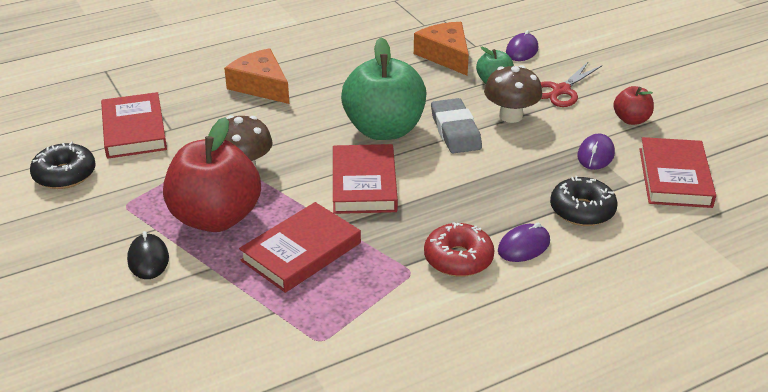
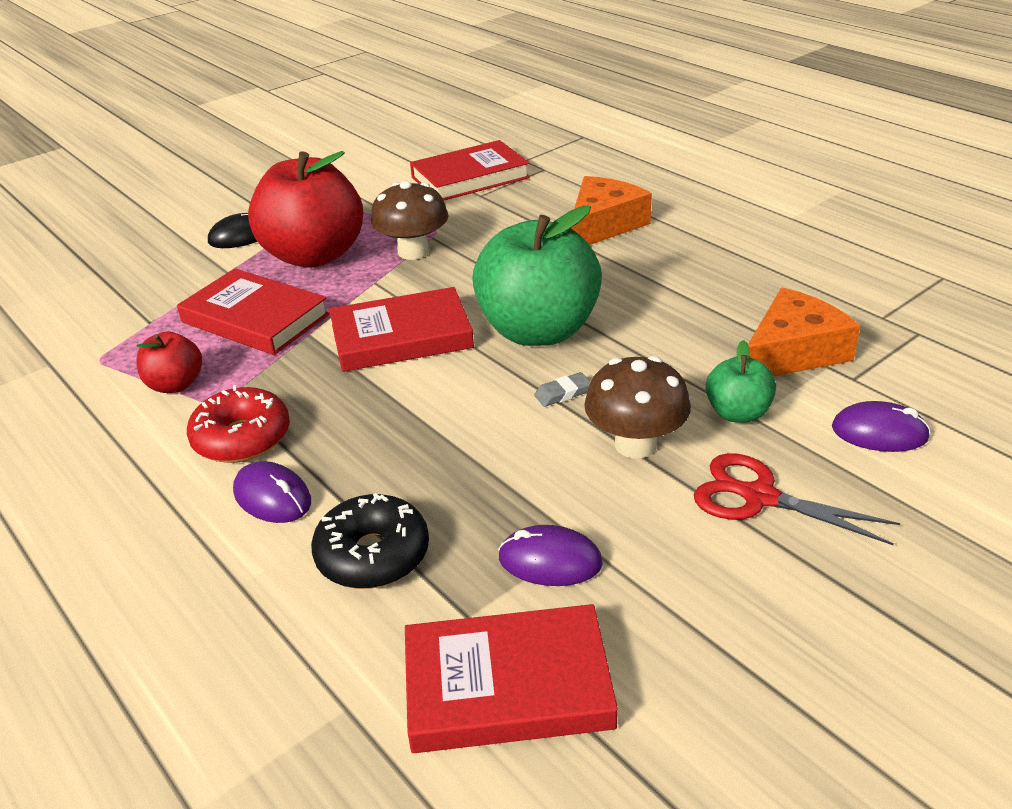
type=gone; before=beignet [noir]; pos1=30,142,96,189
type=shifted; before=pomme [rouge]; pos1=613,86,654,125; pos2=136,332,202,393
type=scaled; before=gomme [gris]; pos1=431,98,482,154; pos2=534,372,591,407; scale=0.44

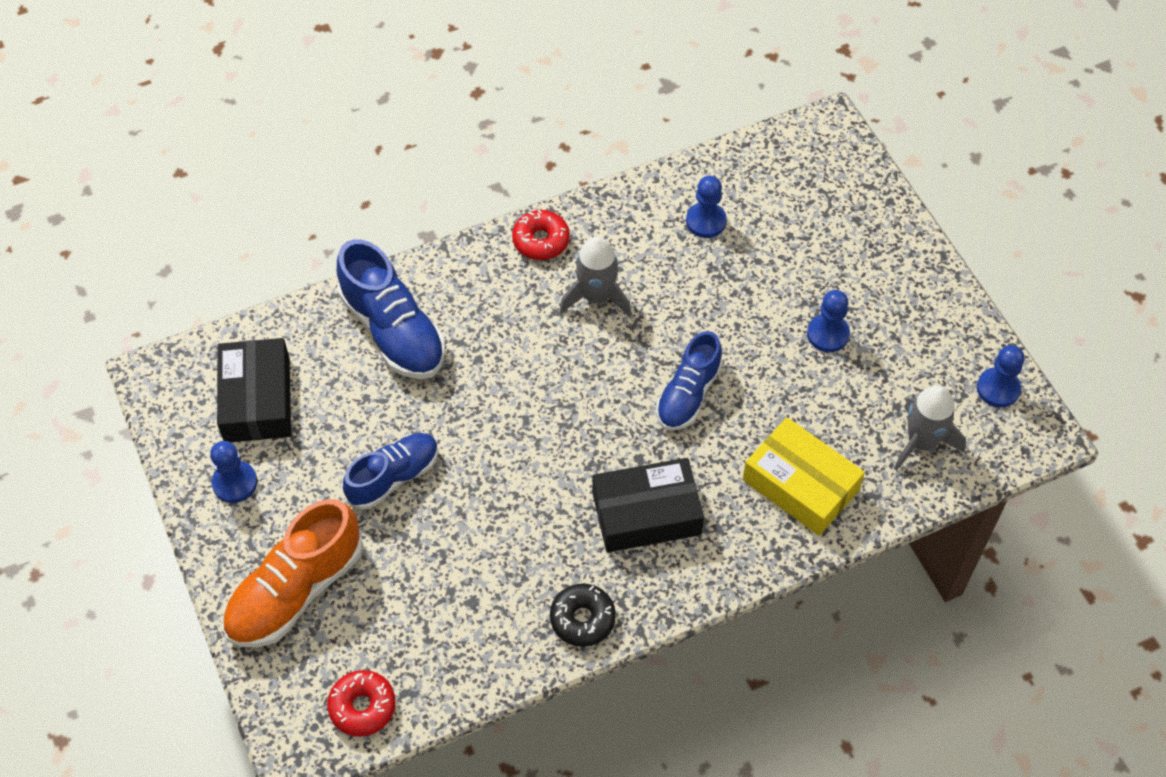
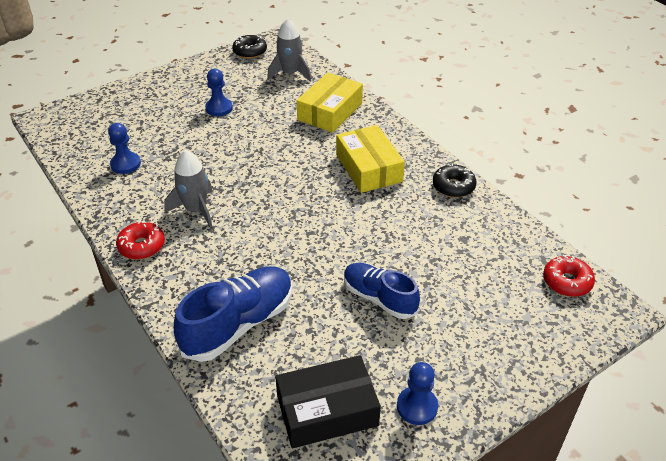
type=gone; before=chaussure [orange]; pos1=222,499,363,647
type=gone; before=chaussure [bleu]; pos1=656,331,723,431
type=swapped; before=pion [bleu]; after=beignet [noir]; pos1=977,345,1024,408; pos2=232,35,267,59
type=repainted; before=boîte [noir]; after=boîte [jaune]; pos1=592,458,704,553; pos2=336,125,405,193

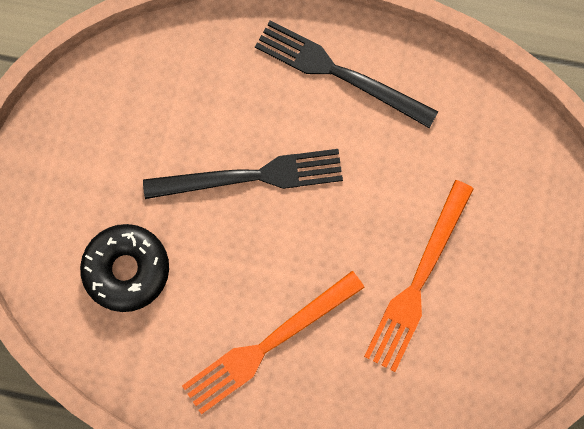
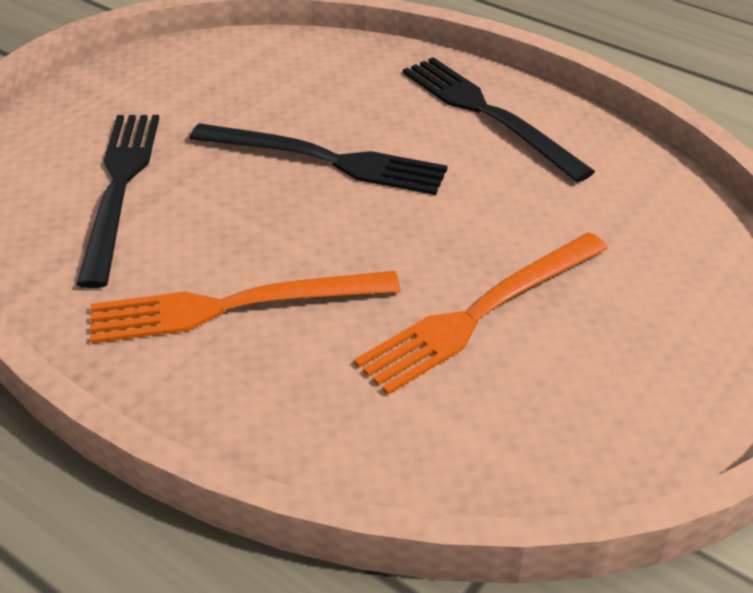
type=swapped; before=beignet [noir]; after=fourchette [noir]; pos1=80,224,169,312; pos2=76,115,159,288

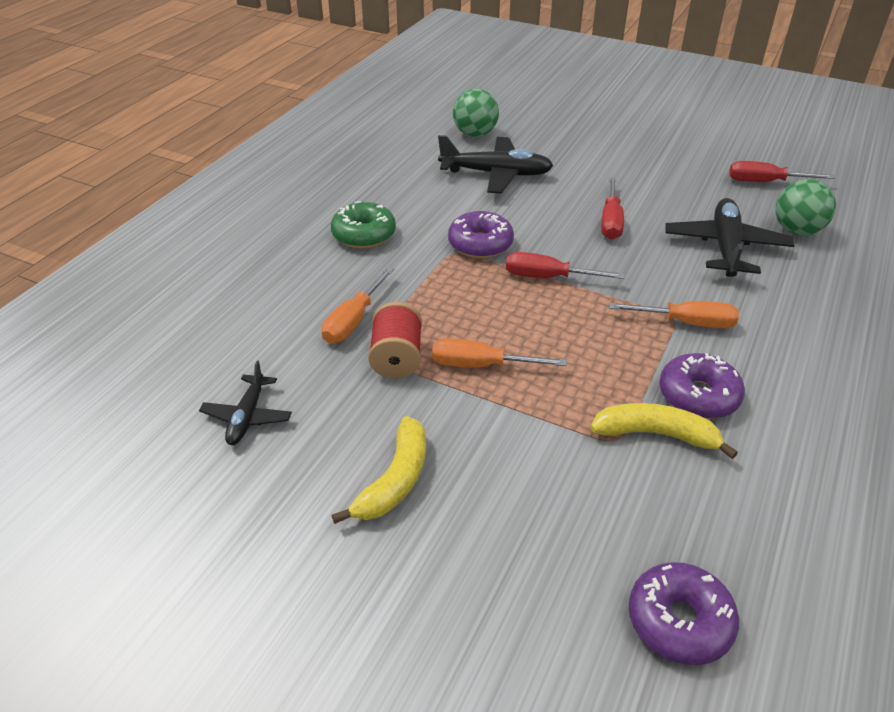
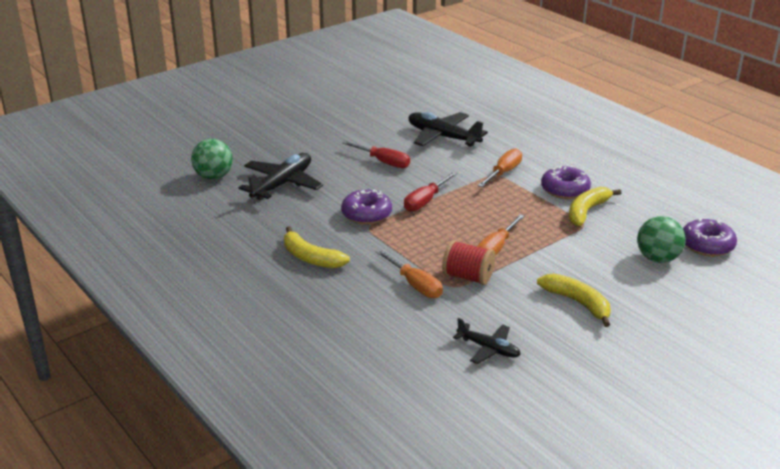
type=gone; before=tournevis [rouge]; pos1=729,161,835,182
type=shifted; before=balle [vert]; pos1=776,179,836,235; pos2=637,216,686,263
type=swapped; before=beignet [vert]; after=banane [jaune]; pos1=331,201,396,248; pos2=284,226,350,268

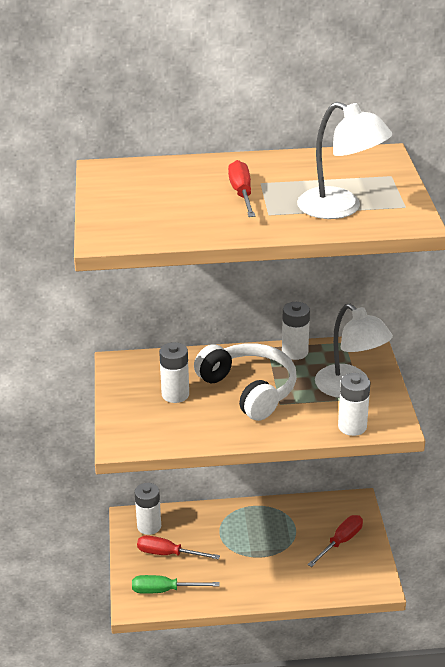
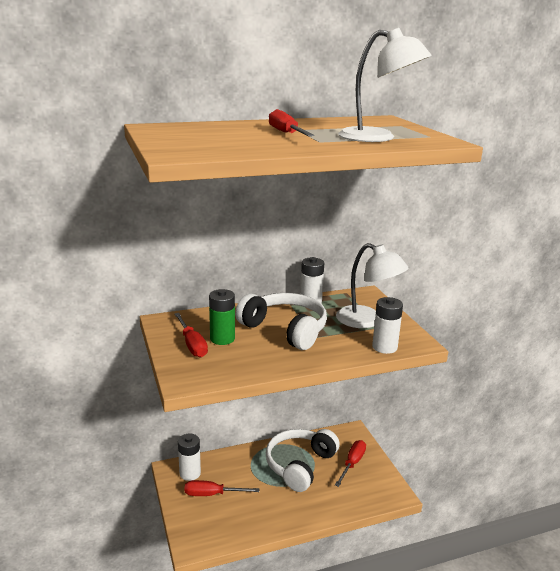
type=gone; before=tournevis [vert]; pos1=132,575,220,594
type=new; after=tournevis [rouge]; pos2=174,313,208,357
type=new; after=casque audio [blanc]; pos2=266,429,340,492
type=repainted; before=pile [blanc]; after=pile [vert]; pos1=159,342,189,403; pos2=209,289,235,345

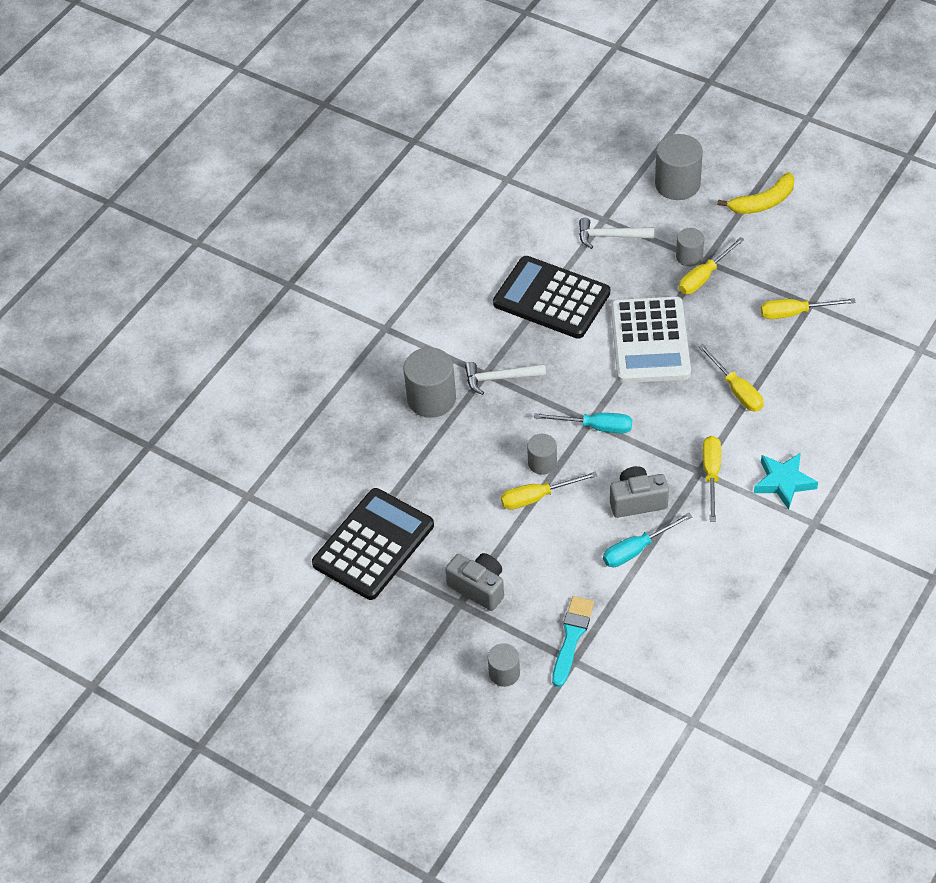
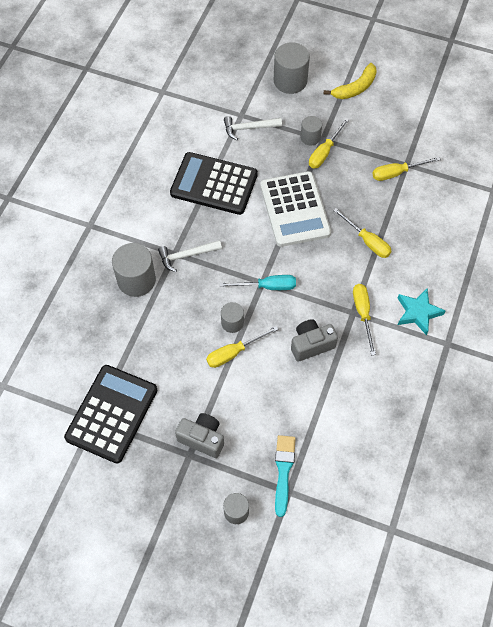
type=gone; before=tournevis [turquoise]; pos1=603,513,692,567

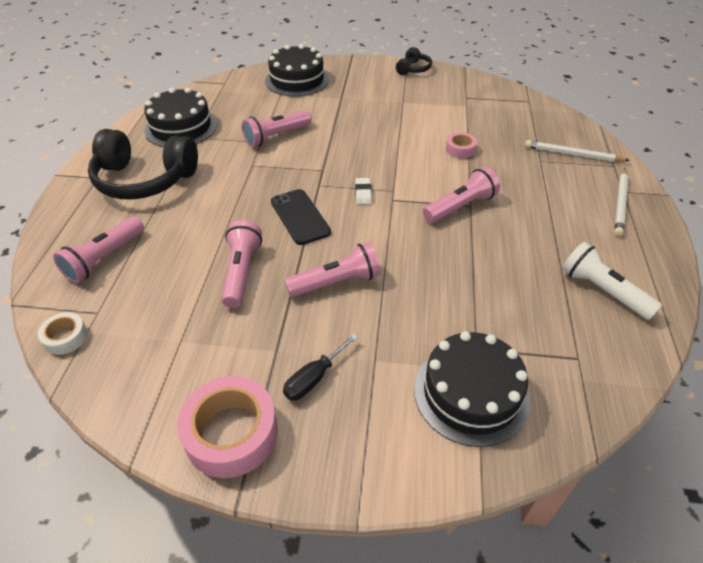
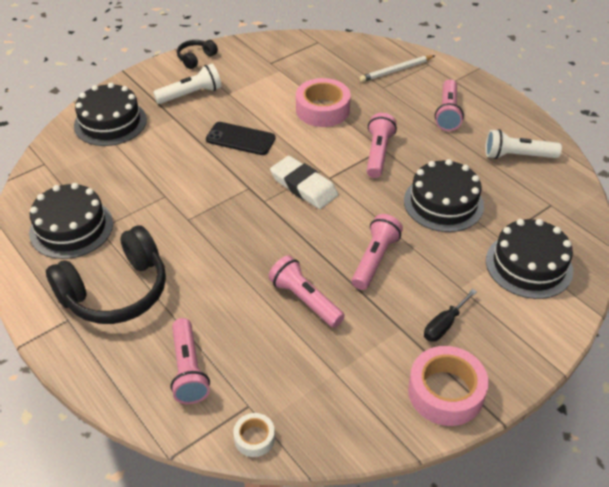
type=gone; before=crayon [blanc]; pos1=614,168,628,236
type=new; after=lampe de poche [blanc]; pos2=153,64,221,104
type=new; after=gâteau [noir]; pos2=404,159,484,232
type=shifted; before=lampe de poche [rose]; pos1=242,110,312,147; pos2=435,79,464,131
type=shifted; before=téléphone [noir]; pos1=271,189,331,245; pos2=206,122,275,155
type=rotated; before=tournevis [noir]; pos1=283,333,358,401; pos2=424,289,477,342; turn=45
type=rotated; before=casque audio [noir]; pos1=396,47,432,75; pos2=177,40,218,69; turn=-120
type=scaled; before=gomme [blanc]; pos1=355,178,372,204; pos2=270,156,338,209; scale=2.1
type=scaled; before=ruban adhésif [rose]; pos1=446,132,477,158; pos2=296,78,351,127; scale=1.93

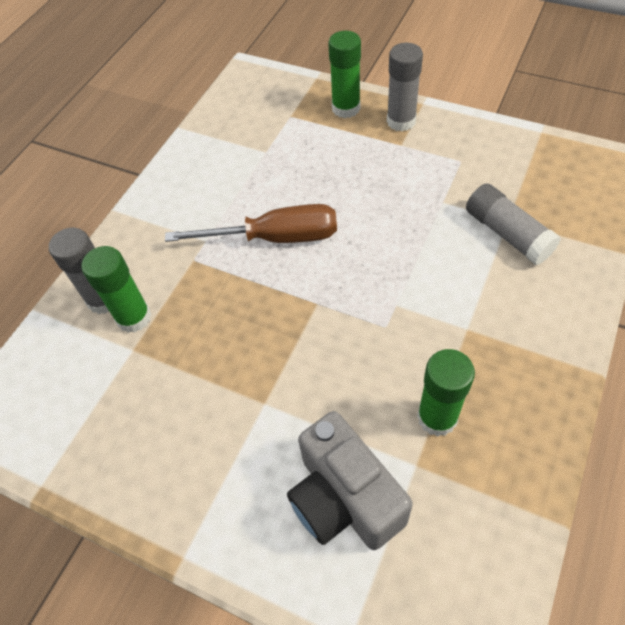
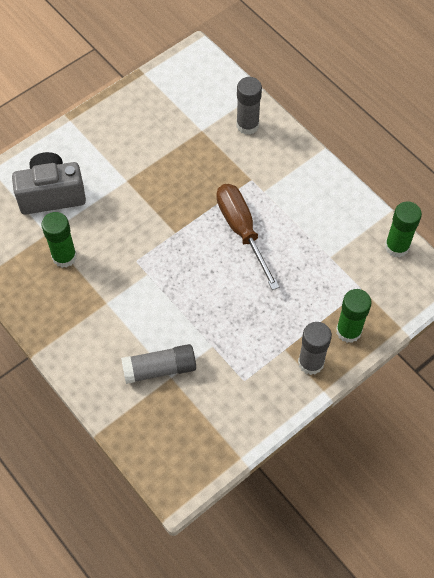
type=shifted; before=bâton de colle [vert]; pos1=82,246,152,333; pos2=385,202,422,257
type=rotated; before=tournevis [marron]; pos1=165,204,337,243; pos2=216,184,280,290; turn=135

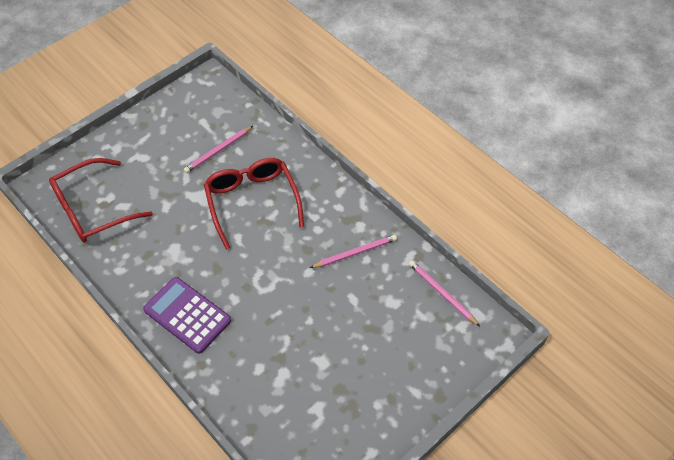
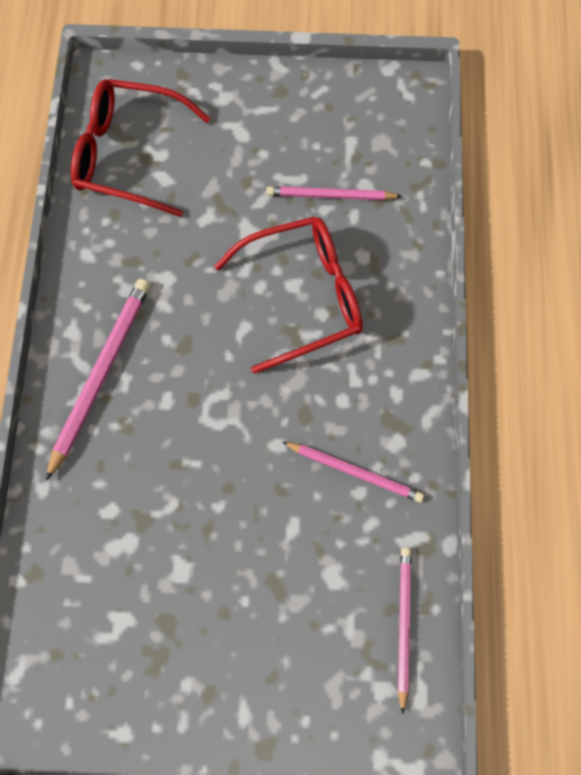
type=swapped; before=calculatrice [violet]; after=crayon [rose]; pos1=143,277,231,354; pos2=46,279,150,481
type=rotated; before=lunettes [rouge]; pos1=204,158,304,250; pos2=214,216,363,374; turn=45

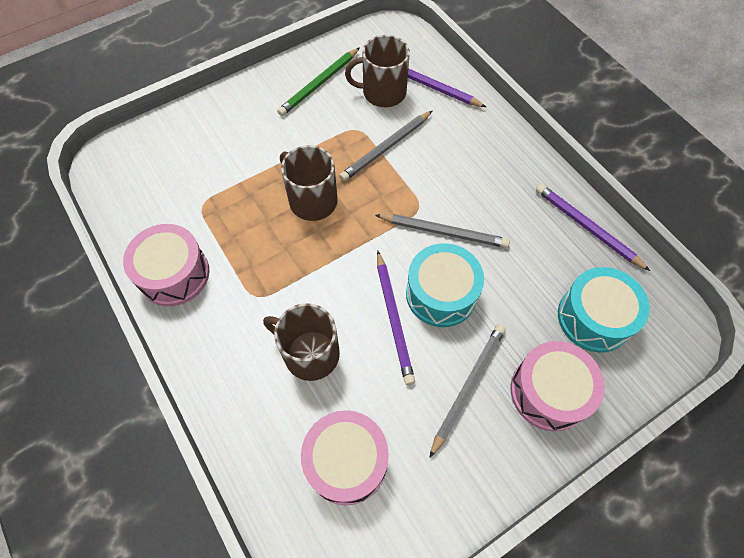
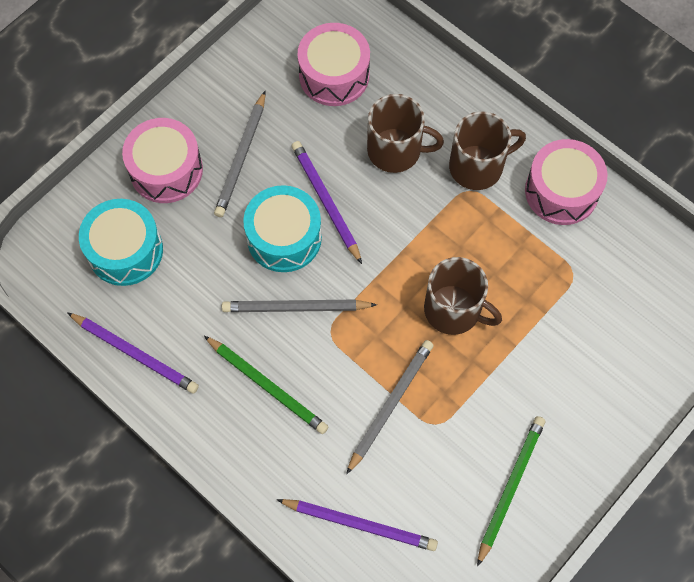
type=new; after=crayon [vert]; pos2=204,336,329,434
type=shifted; before=tasse [marron]; pos1=345,35,410,107; pos2=449,111,526,190

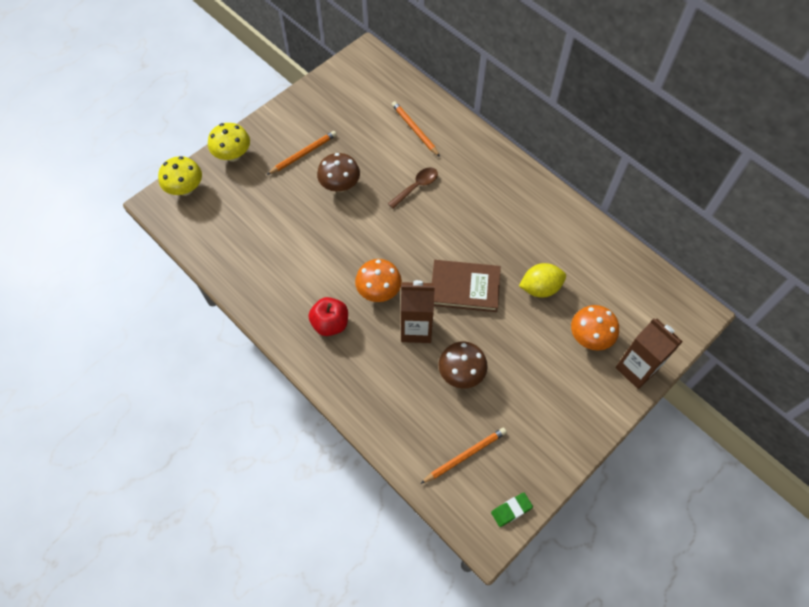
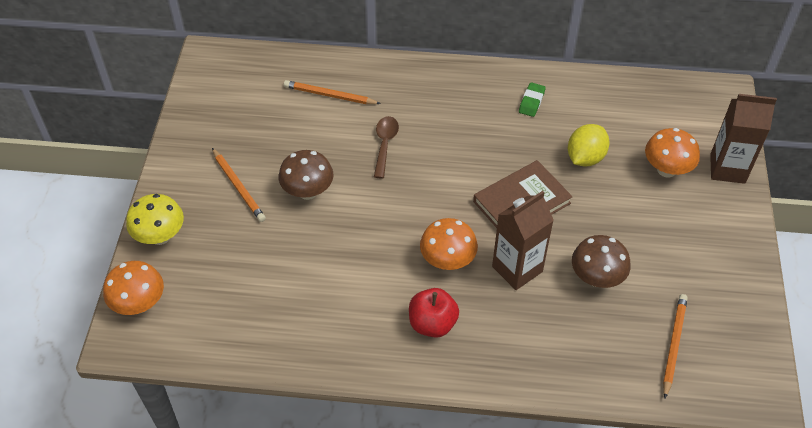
type=shifted; before=gomme [vert]; pos1=491,493,533,527; pos2=519,82,546,117
type=repainted; before=champignon [jaune]; after=champignon [orange]; pos1=158,156,202,196; pos2=103,261,164,315
type=rotated; before=crayon [orange]; pos1=267,131,337,175; pos2=212,148,266,222; turn=135

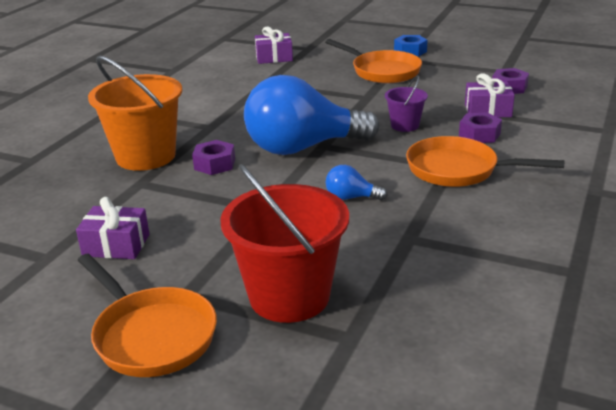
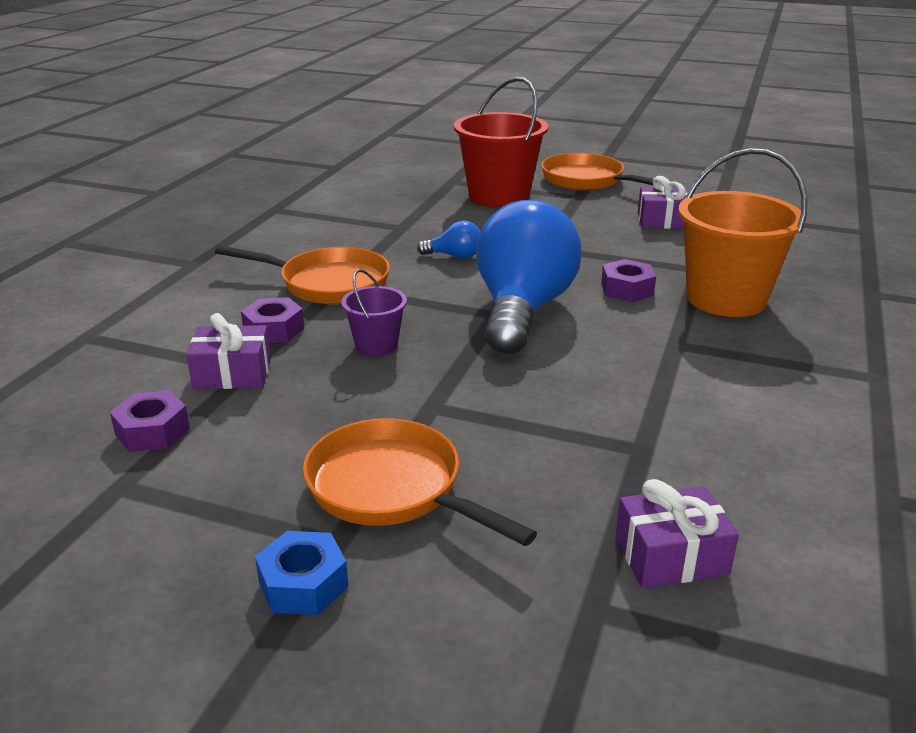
type=rotated; before=ampoule [bleu]; pos1=244,75,379,155; pos2=476,200,582,354; turn=-60

